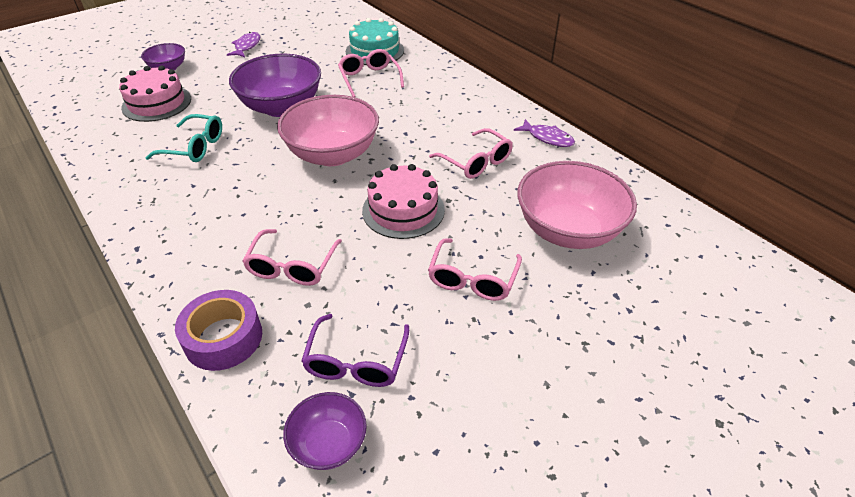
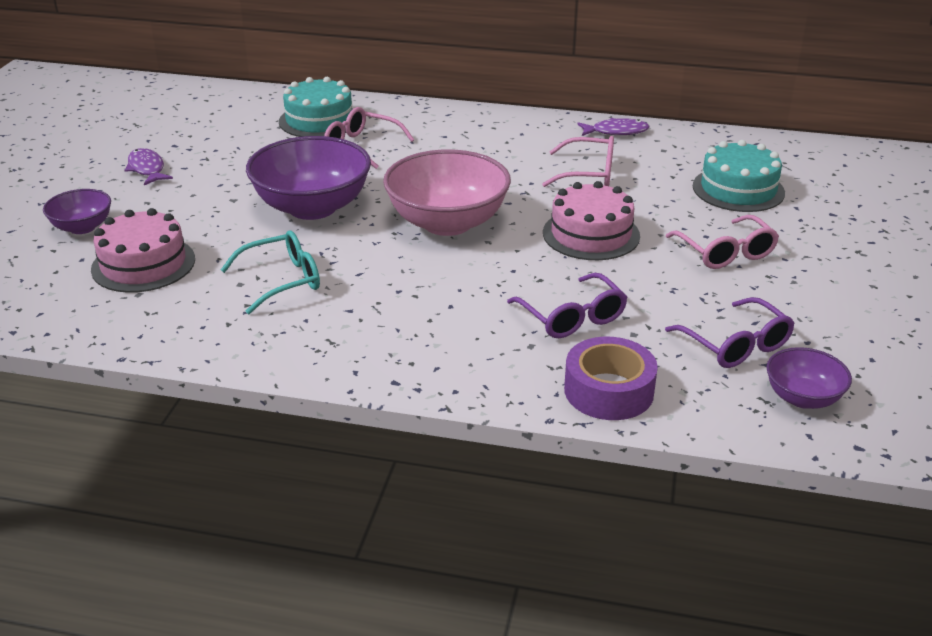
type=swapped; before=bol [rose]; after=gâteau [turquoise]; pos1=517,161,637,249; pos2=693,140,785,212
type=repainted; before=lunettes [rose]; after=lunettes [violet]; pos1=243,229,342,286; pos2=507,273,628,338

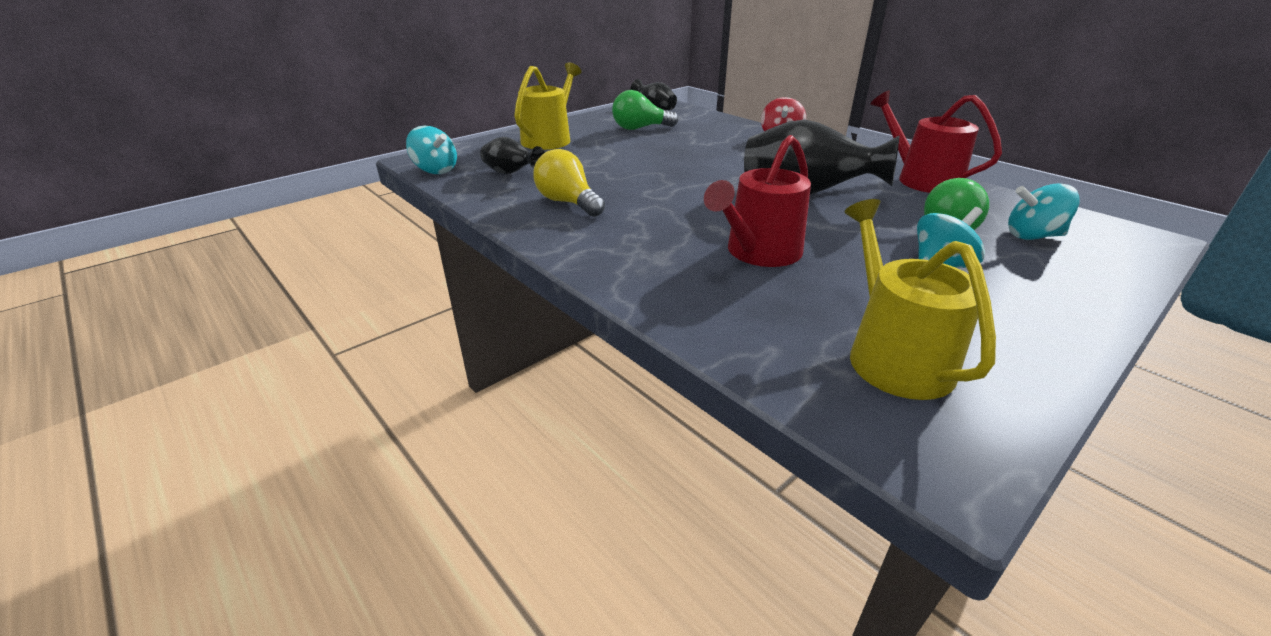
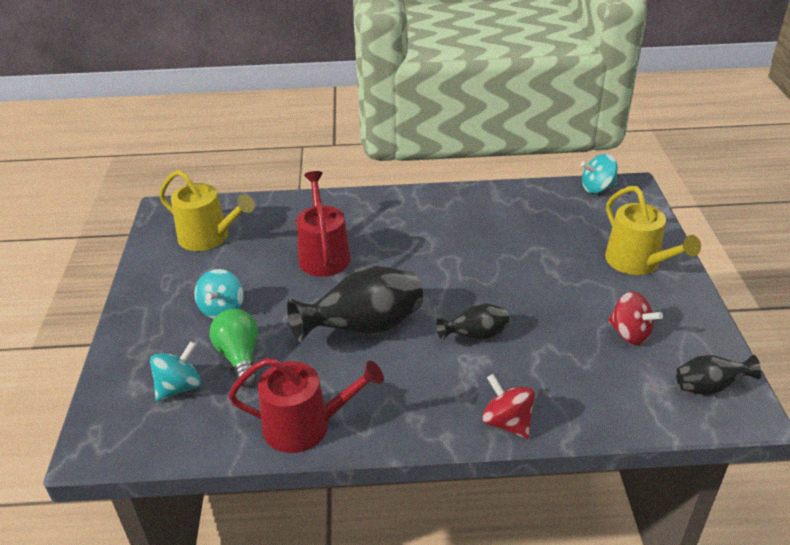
type=gone; before=ampoule [jaune]; pos1=533,149,605,217
type=shifted; before=vase [noir]; pos1=480,137,545,174; pos2=436,303,509,340
type=swapped; before=ampoule [vert]; after=toupie [rouge]; pos1=612,90,678,130; pos2=607,292,663,345

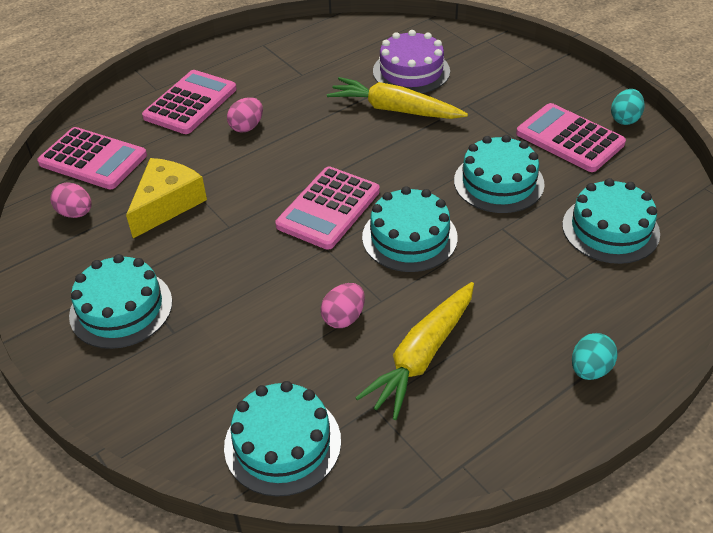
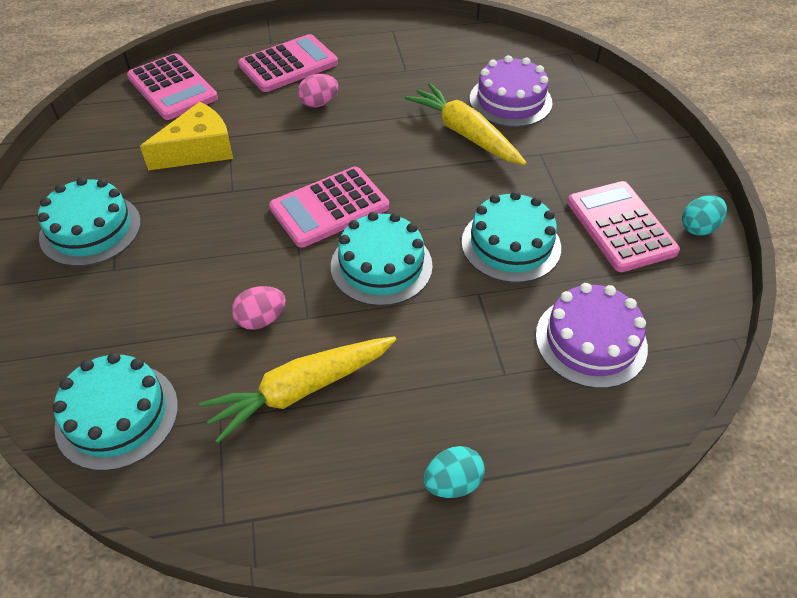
type=gone; before=œuf [rose]; pos1=50,182,92,218
type=repainted; before=gâteau [turquoise]; after=gâteau [violet]; pos1=562,178,660,264; pos2=536,283,648,388

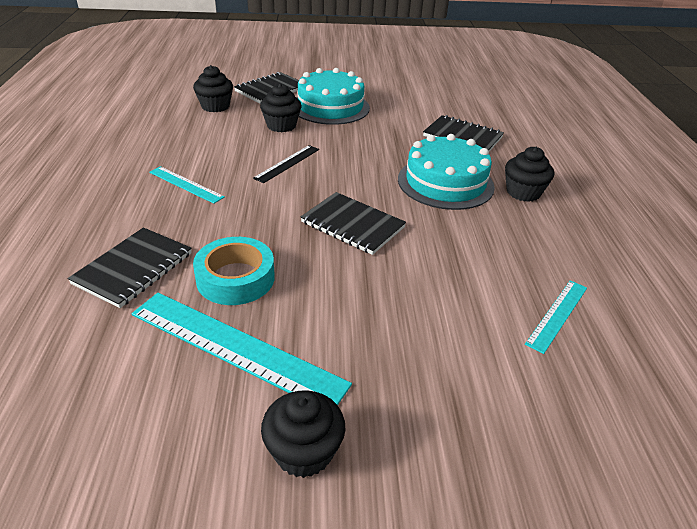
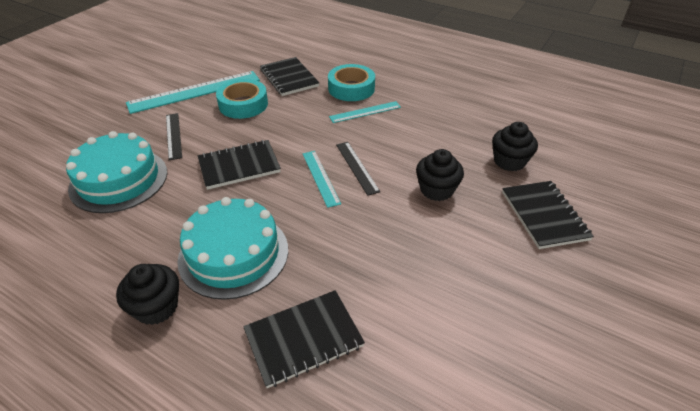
type=gone; before=muffin [noir]; pos1=261,391,345,478
type=new; after=règle [noir]; pos2=166,113,182,160
type=new; after=ruban adhésif [turquoise]; pos2=328,64,375,101
type=shifted; before=gâteau [turquoise]; pos1=297,68,370,125; pos2=66,131,167,213
type=shifted; before=règle [turquoise]; pos1=525,280,587,354; pos2=303,151,341,208

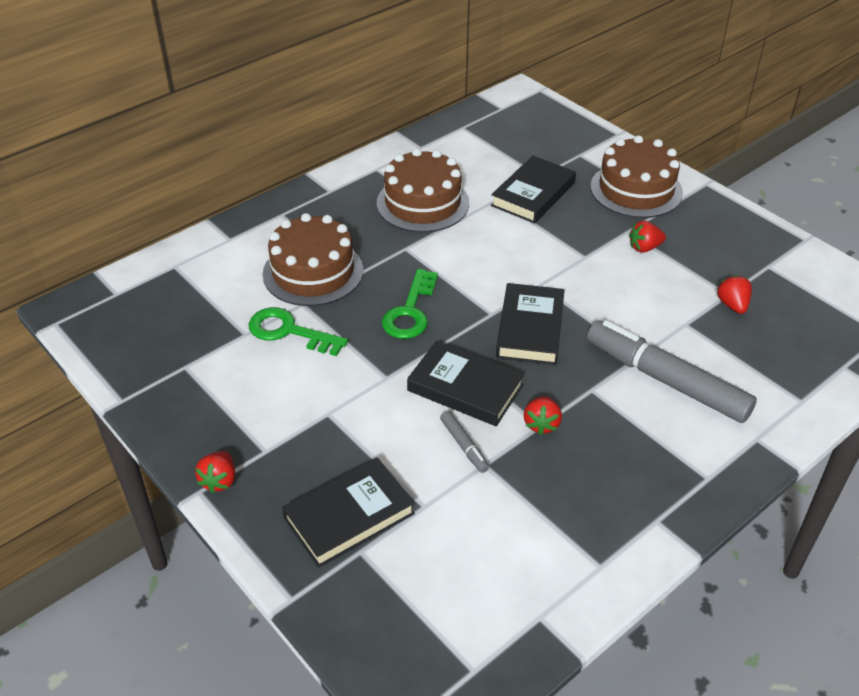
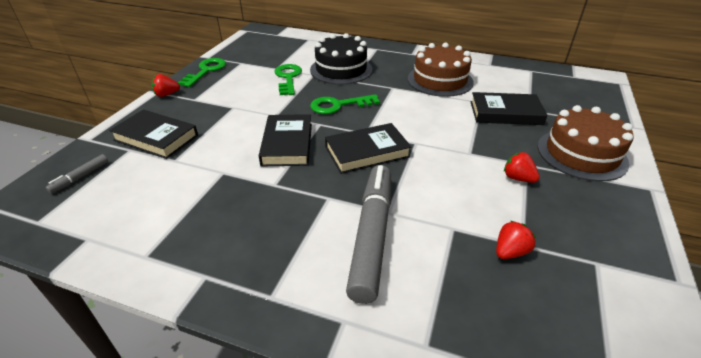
type=gone; before=fraise [rouge]; pos1=524,396,562,435
type=new; after=clé [vert]; pos2=178,58,226,87
type=shifted; before=feutre [gris]; pos1=440,411,489,473; pos2=45,154,108,194
type=repainted; before=gâteau [marron]; after=gâteau [noir]; pos1=263,213,363,306; pos2=310,33,372,84

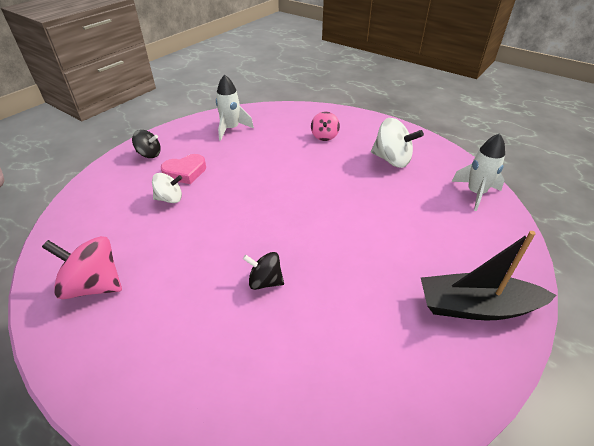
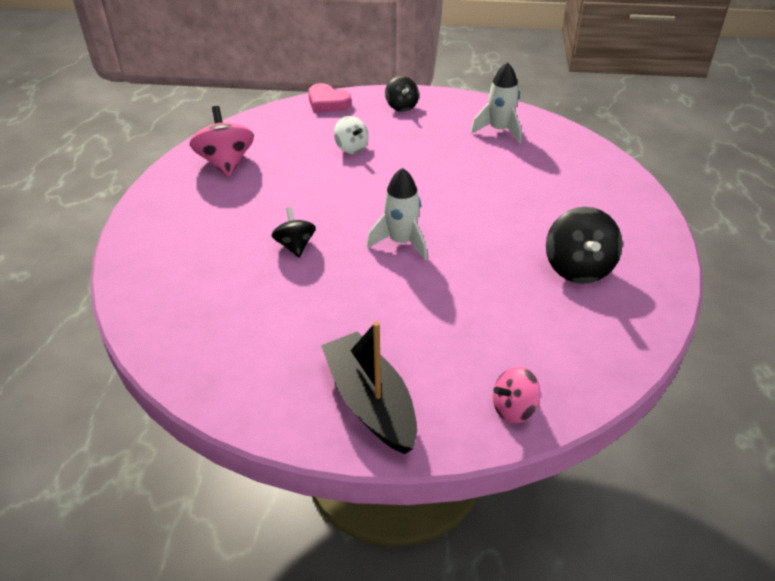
type=shifted; before=cœur [rose]; pos1=161,154,206,184; pos2=308,83,351,113
type=shifted; before=toupie [rose]; pos1=311,111,340,141; pos2=493,367,541,423
type=shifted; before=fusée [blanc]; pos1=451,133,505,211; pos2=367,168,427,260
type=repainted; before=toupie [blanc]; after=toupie [noir]; pos1=371,118,424,168; pos2=546,207,623,284

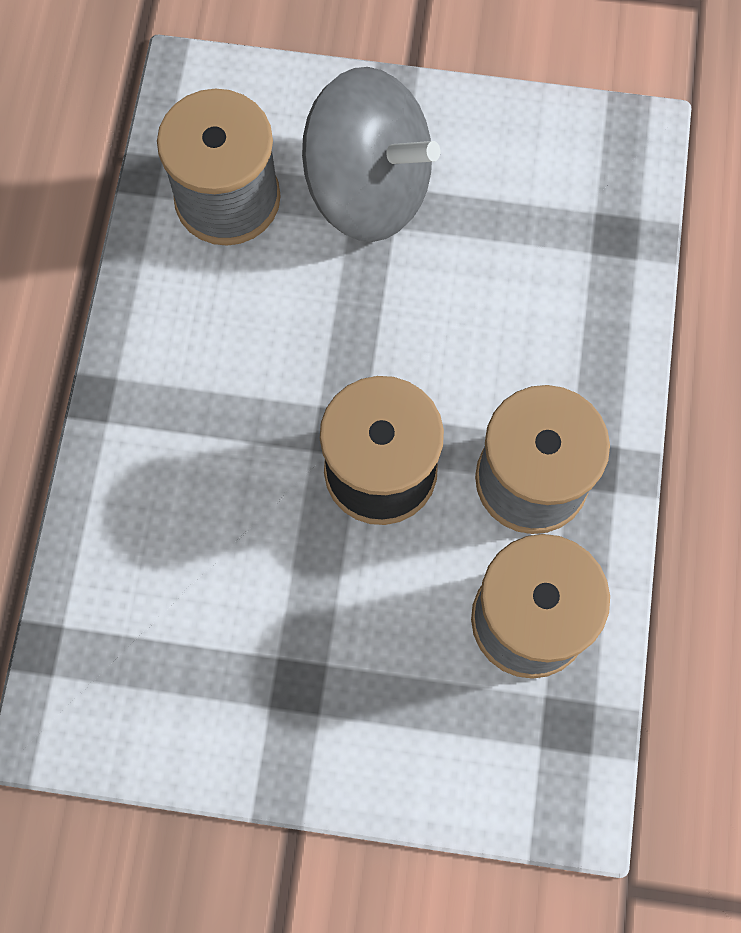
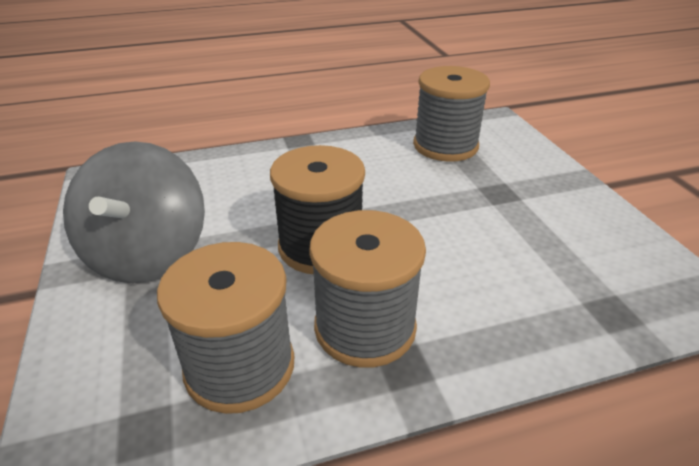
type=shifted; before=toupie [gris]; pos1=302,67,440,242; pos2=63,141,205,283

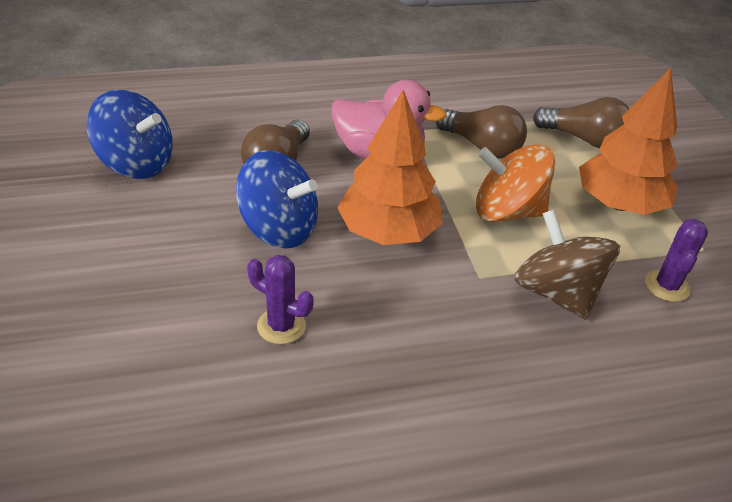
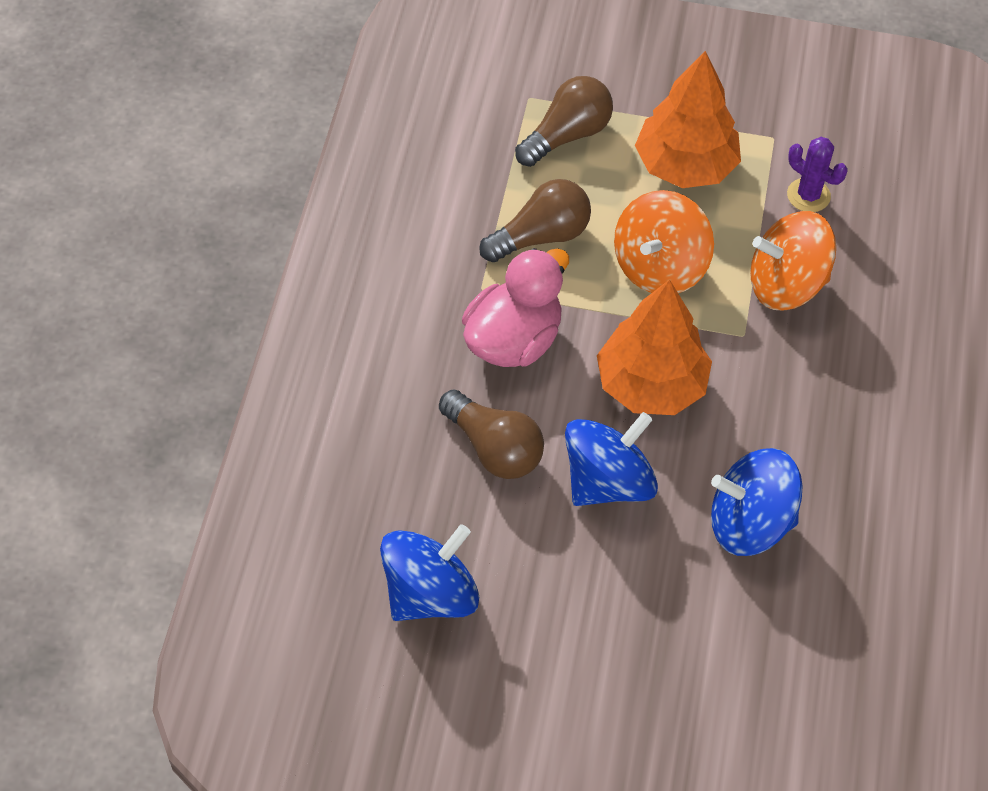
type=swapped; before=cactus [violet]; after=toupie [bleu]; pos1=247,255,313,344; pos2=711,448,802,556
type=repainted; before=toupie [marron]; after=toupie [orange]; pos1=514,210,620,320; pos2=750,211,836,310

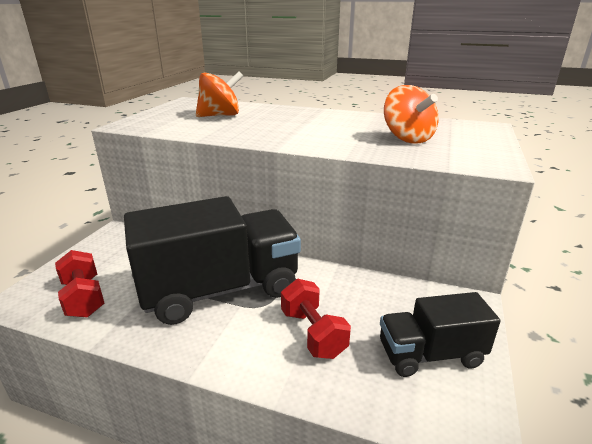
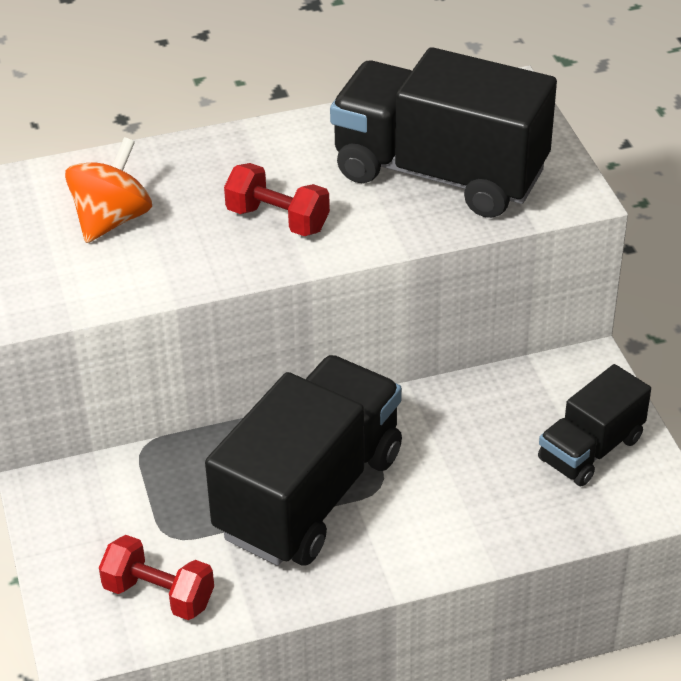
type=shifted; before=haltère [rouge]; pos1=281,279,351,359; pos2=224,163,330,236
type=swapped; before=toupie [orange]; after=camion [noir]; pos1=384,85,439,143; pos2=330,47,557,218

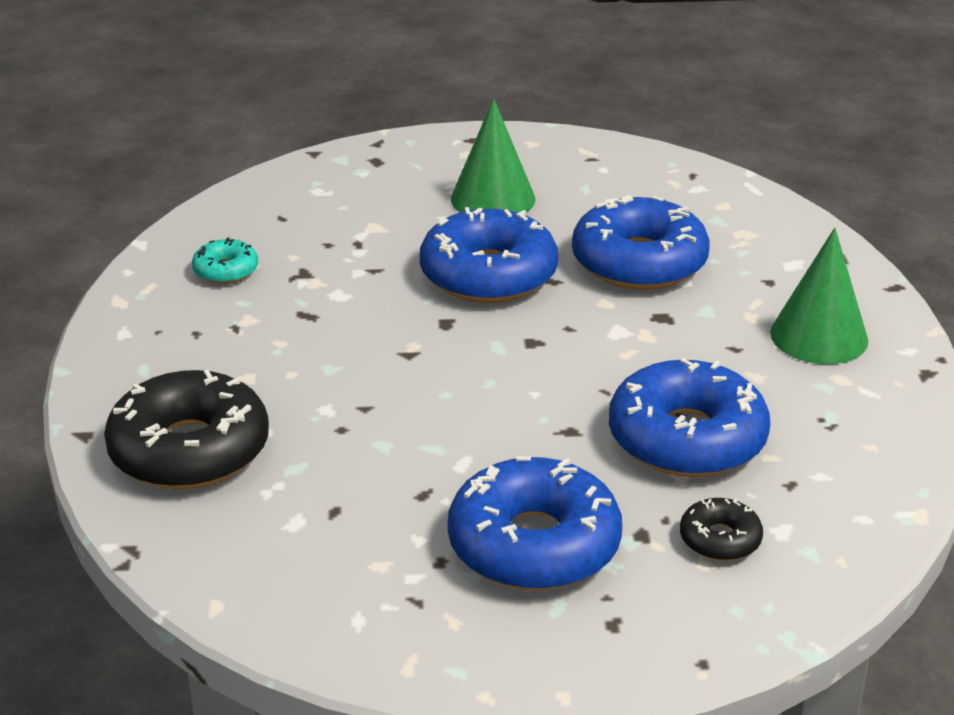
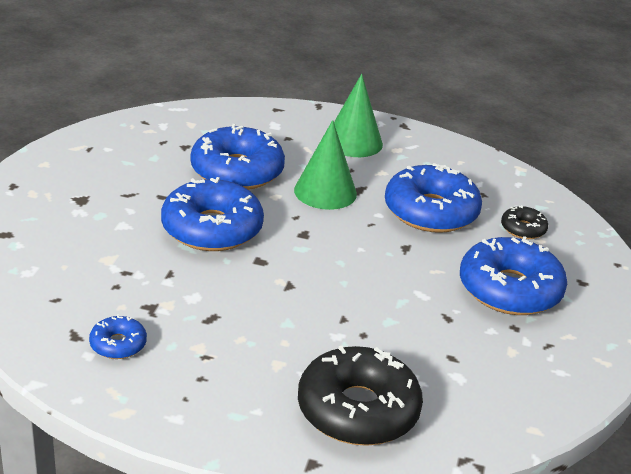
type=shifted; before=cône [vert]; pos1=451,99,536,213; pos2=294,120,357,210
type=repainted; before=beignet [turquoise]; after=beignet [bleu]; pos1=192,237,258,284; pos2=89,314,147,359

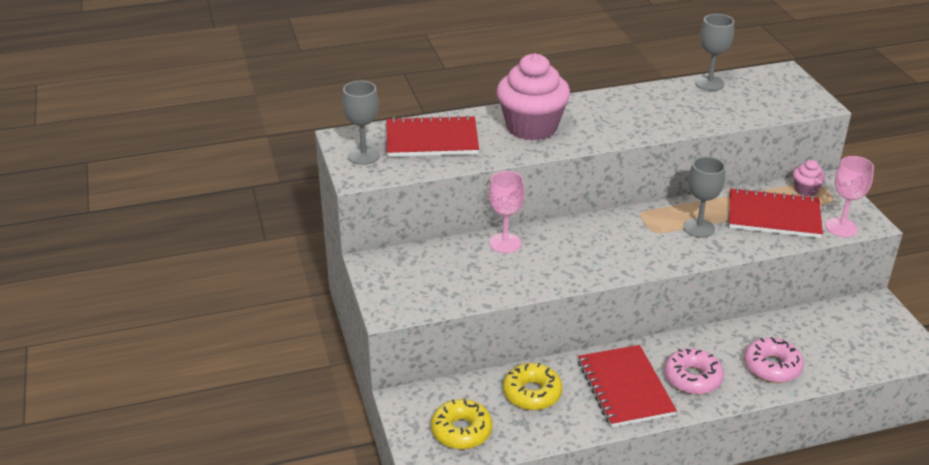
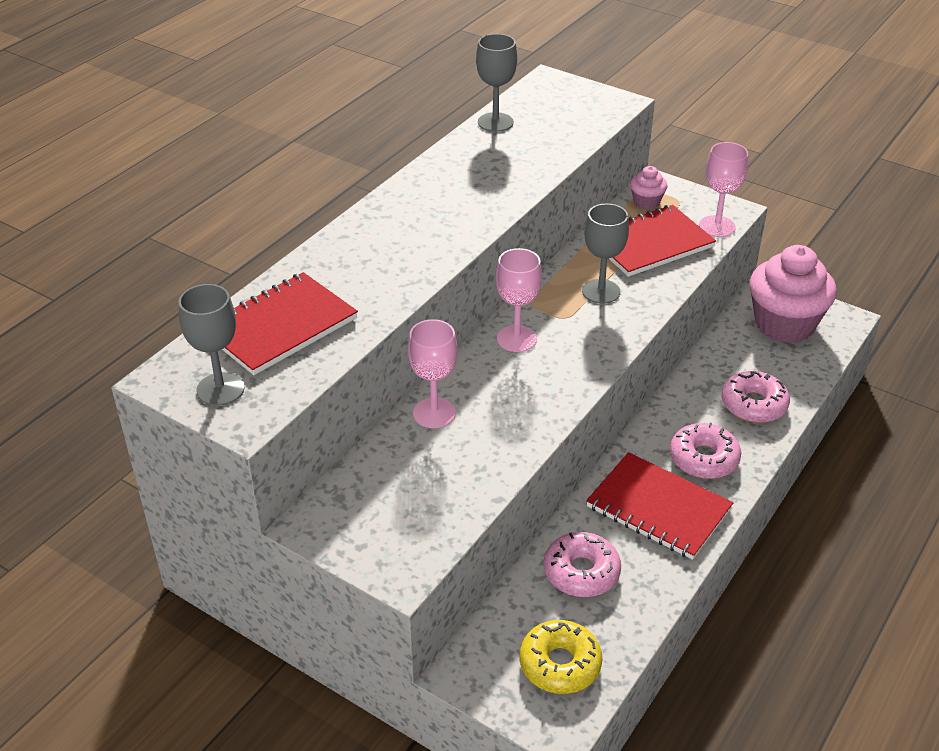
type=new; after=verre à pied [rose]; pos2=496,248,542,352
type=shifted; before=muffin [rose]; pos1=497,53,570,141; pos2=750,245,837,343
type=repainted; before=beignet [jaune]; after=beignet [rose]; pos1=503,363,562,410; pos2=544,532,621,597

